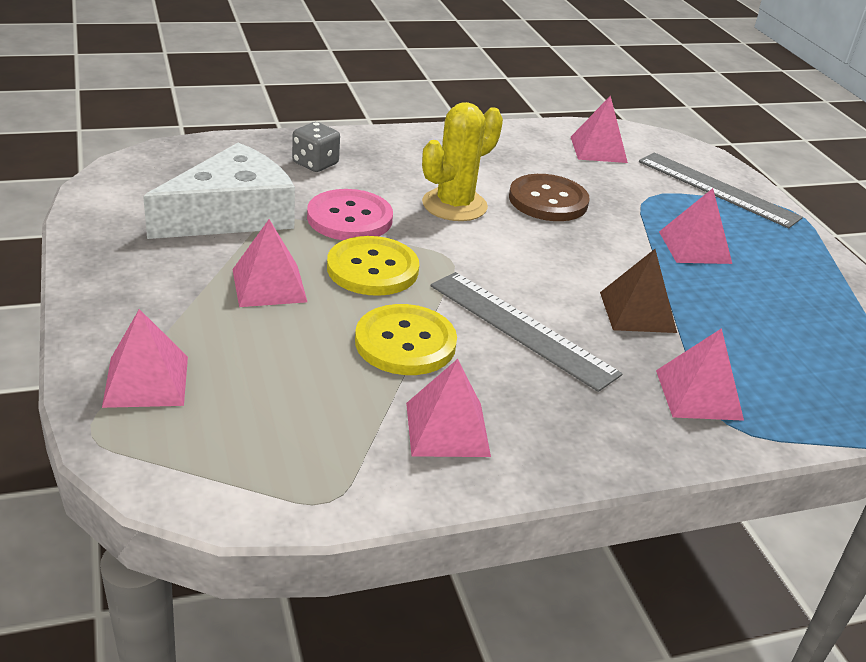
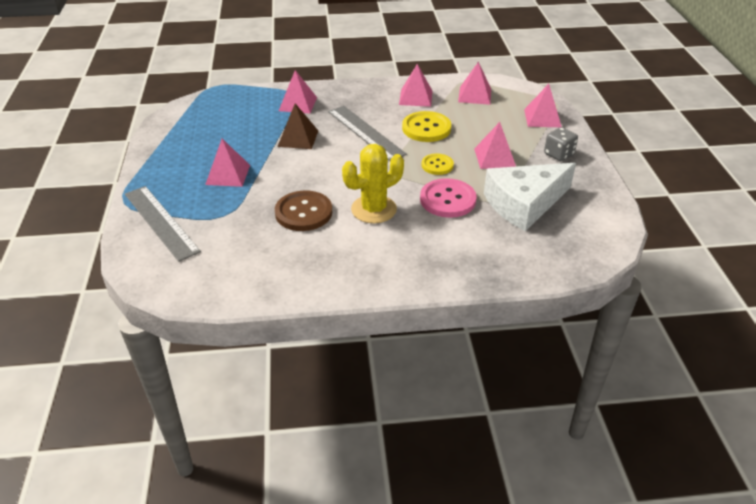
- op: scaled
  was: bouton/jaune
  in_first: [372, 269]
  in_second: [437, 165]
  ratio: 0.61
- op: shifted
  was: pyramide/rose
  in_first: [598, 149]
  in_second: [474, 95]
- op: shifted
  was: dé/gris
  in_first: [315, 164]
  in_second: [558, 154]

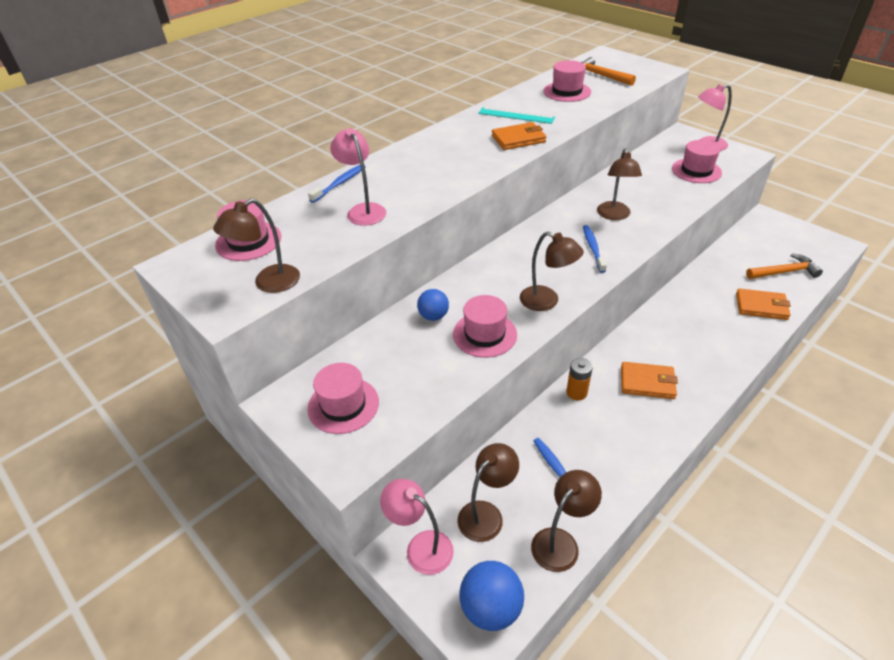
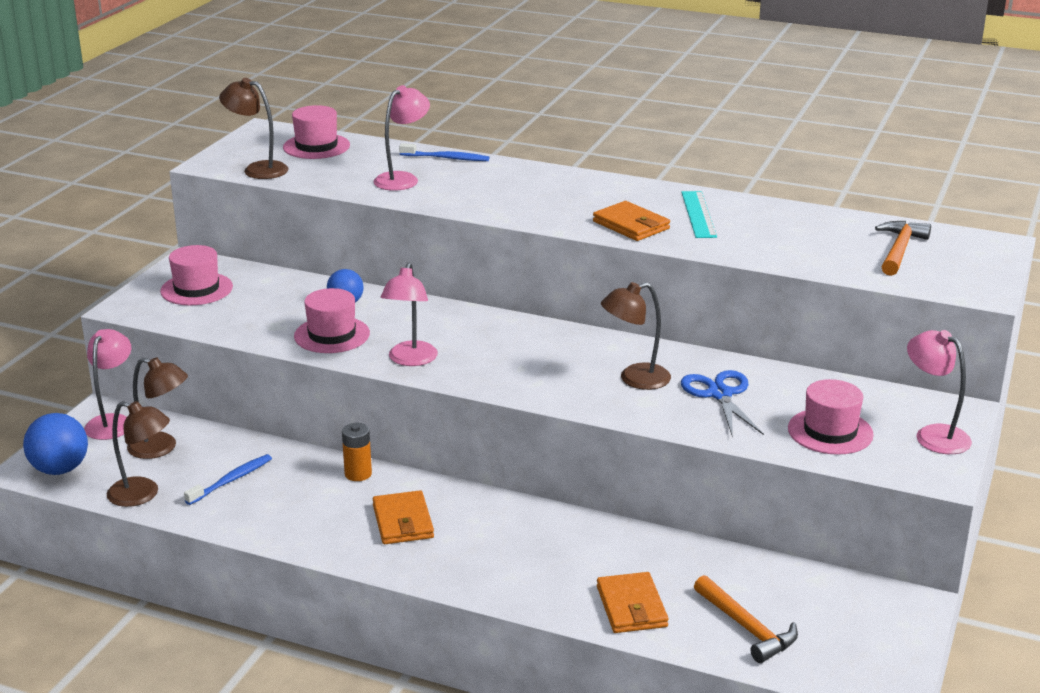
- op: repainted
  was: lampe/marron
  now: lampe/rose
  in_first: [546, 301]
  in_second: [410, 360]
- op: new
  now: ciseaux/bleu
  in_second: [720, 394]
- op: gone
  was: chapeau/rose
  in_first: [567, 92]
- op: gone
  was: brosse à dents/bleu
  in_first: [593, 248]

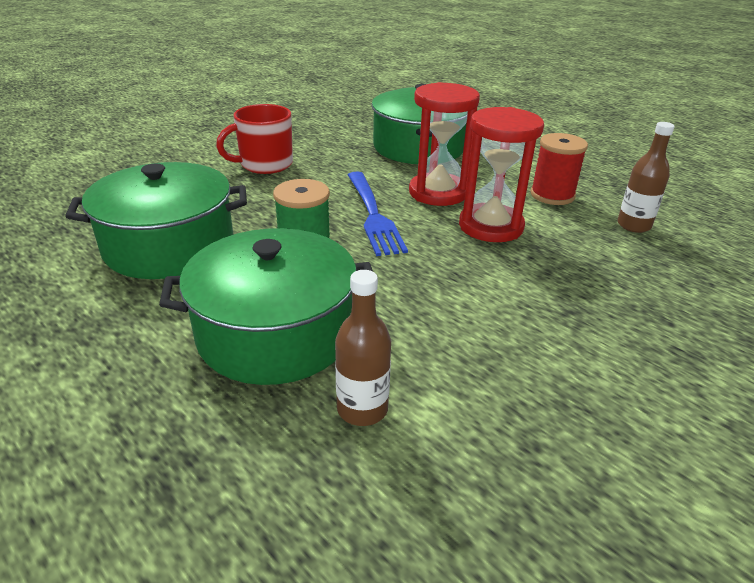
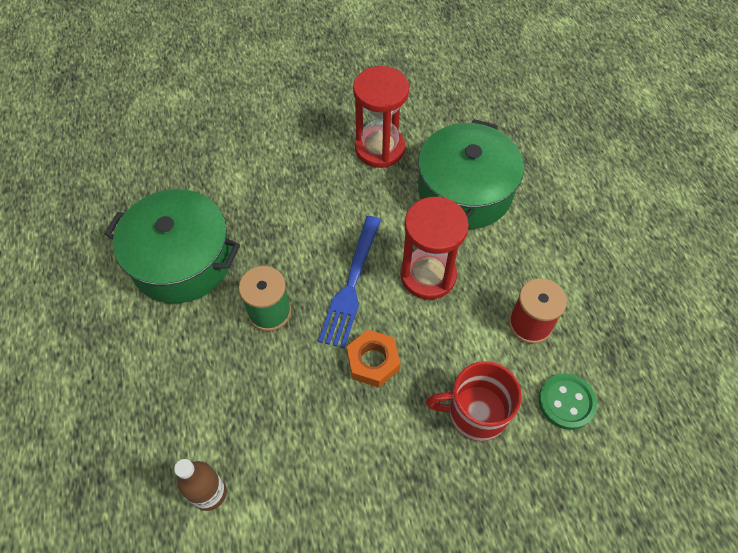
- op: new
  now: écrou/orange
  in_second: [373, 361]
- op: shifted
  was: sablier/rouge
  in_first: [490, 226]
  in_second: [379, 148]
- op: shifted
  was: tasse/rouge
  in_first: [265, 164]
  in_second: [475, 412]
- op: swapped
  was: bouteille/marron
  now: bouton/vert
  in_first: [633, 225]
  in_second: [566, 402]
- op: gone
  was: marmite/vert
  in_first: [275, 333]

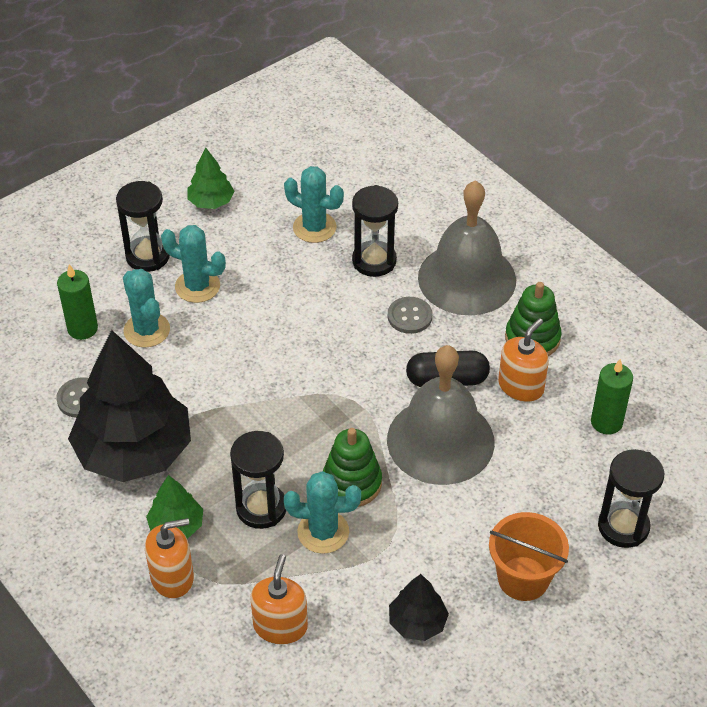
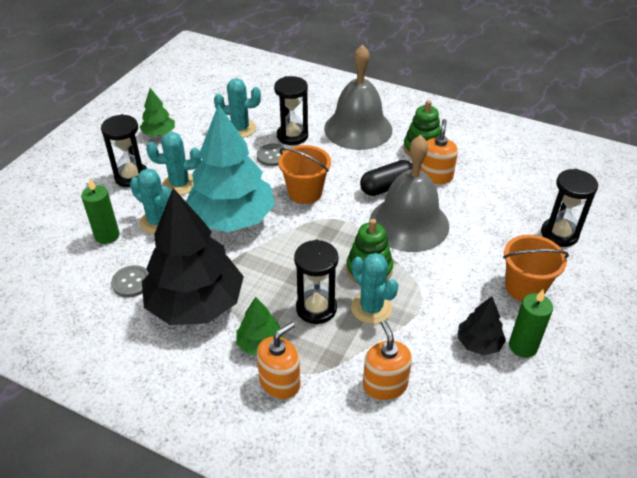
- op: new
  now: arbre/turquoise
  in_second: [232, 218]
- op: shifted
  was: bouton/gris
  in_first: [409, 316]
  in_second: [272, 156]
- op: new
  now: seau/orange
  in_second: [305, 192]
- op: rotated
  was: cactus/turquoise
  in_first: [323, 532]
  in_second: [371, 308]
  clockwise: 75
- op: shifted
  was: bougie/vert
  in_first: [606, 422]
  in_second: [523, 346]

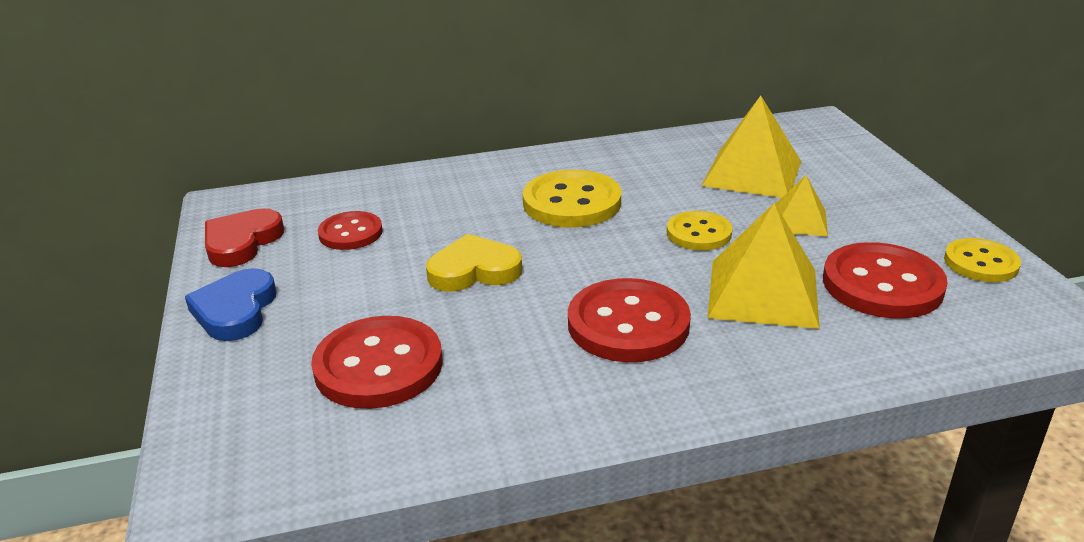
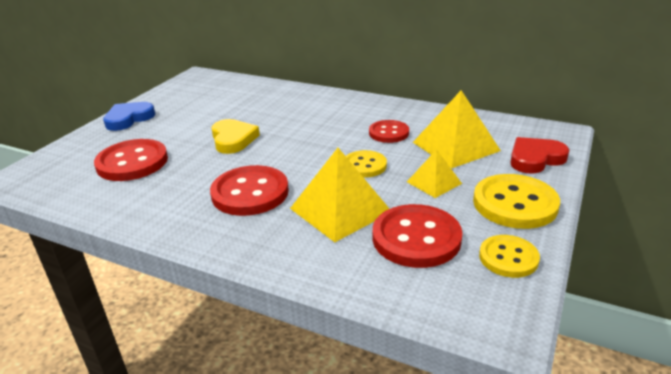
- op: rotated
  was: cœur/jaune
  in_first: [474, 270]
  in_second: [233, 139]
  clockwise: 45
- op: shifted
  was: bouton/rouge
  in_first: [350, 233]
  in_second: [388, 133]
- op: shifted
  was: bouton/jaune
  in_first: [572, 202]
  in_second: [515, 204]
- op: shifted
  was: cœur/rouge
  in_first: [242, 242]
  in_second: [535, 159]

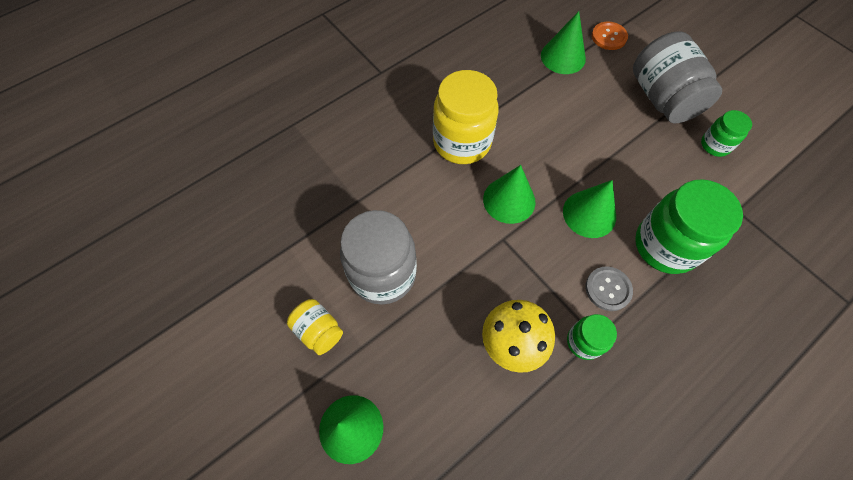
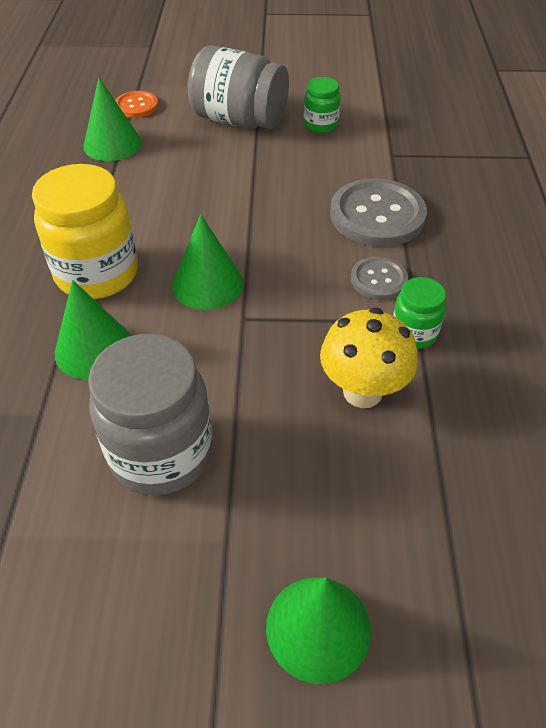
- op: shifted
  was: cône/vert
  in_first: [589, 214]
  in_second: [94, 349]
- op: swapped
  was: bocal/vert
  now: bouton/gris
  in_first: [665, 246]
  in_second: [377, 215]
- op: gone
  was: bocal/jaune
  in_first: [319, 331]

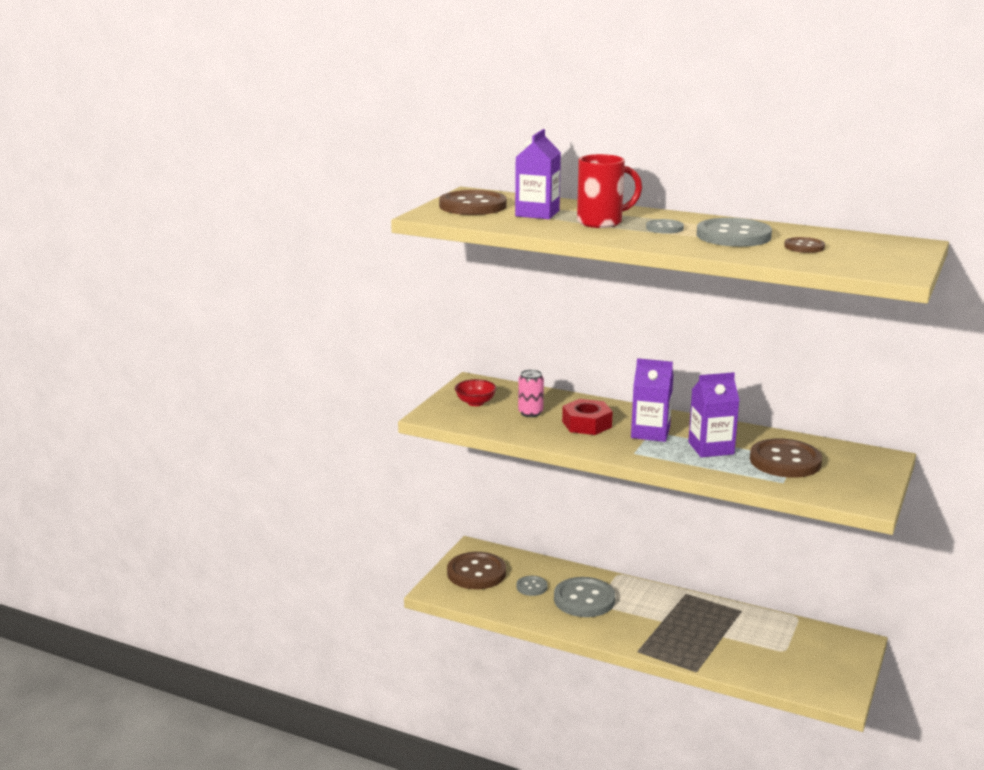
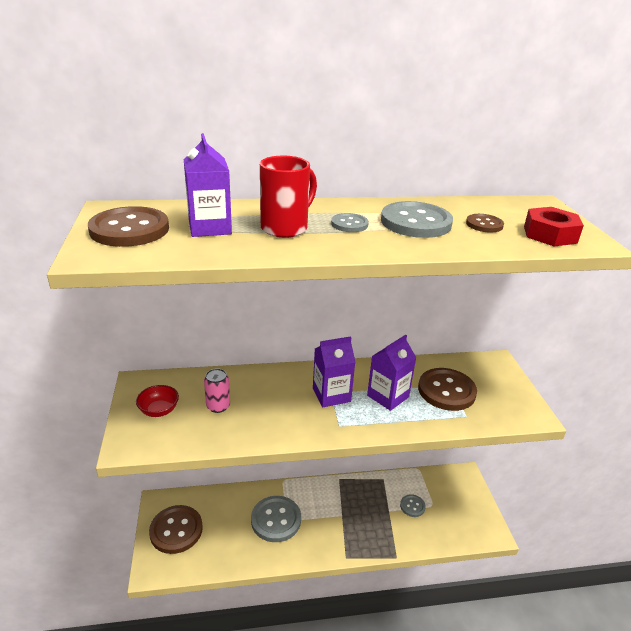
- op: shifted
  was: bouton/gris
  in_first: [531, 587]
  in_second: [412, 506]
- op: shifted
  was: écrou/rouge
  in_first: [586, 424]
  in_second: [549, 234]

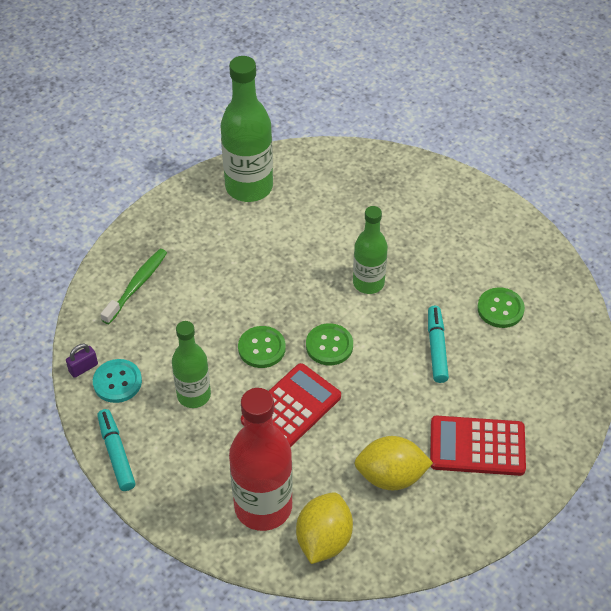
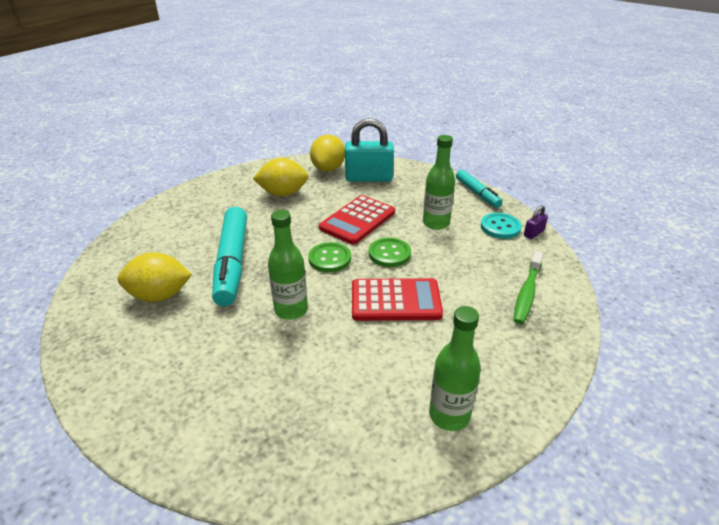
- op: swapped
  was: bouton/vert
  now: citron/jaune
  in_first: [500, 309]
  in_second: [160, 295]
- op: scaled
  was: feutre/turquoise
  in_first: [436, 348]
  in_second: [232, 262]
  ratio: 1.76
- op: swapped
  was: bouteille/rouge
  now: cadenas/turquoise
  in_first: [263, 506]
  in_second: [369, 178]
- op: shifted
  was: calculatrice/rouge
  in_first: [477, 446]
  in_second: [395, 300]
- op: scaled
  was: bouteille/vert
  in_first: [249, 187]
  in_second: [449, 415]
  ratio: 0.62

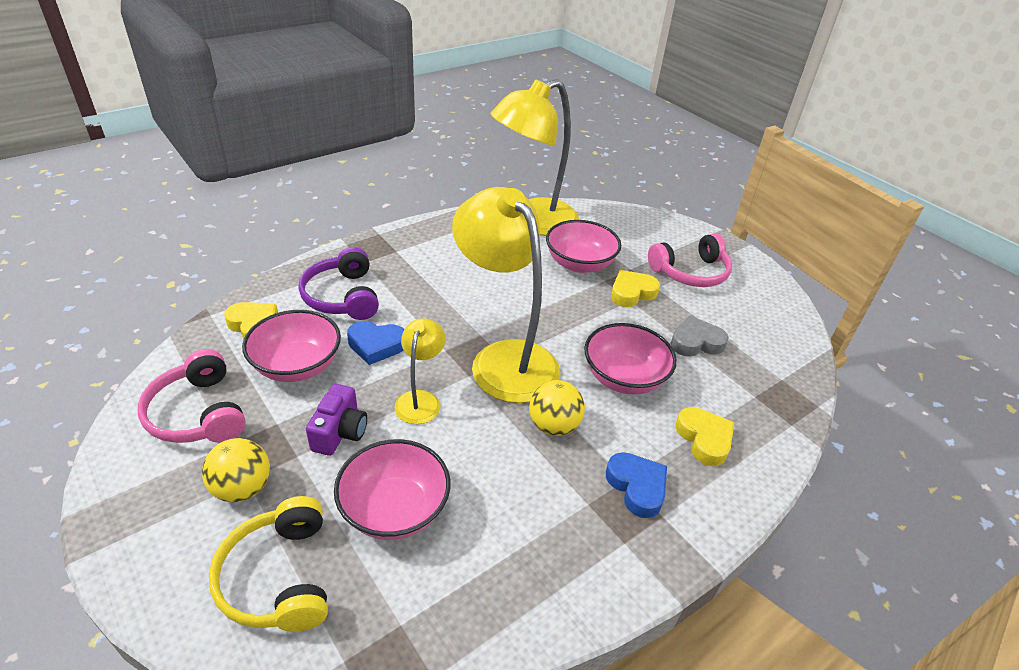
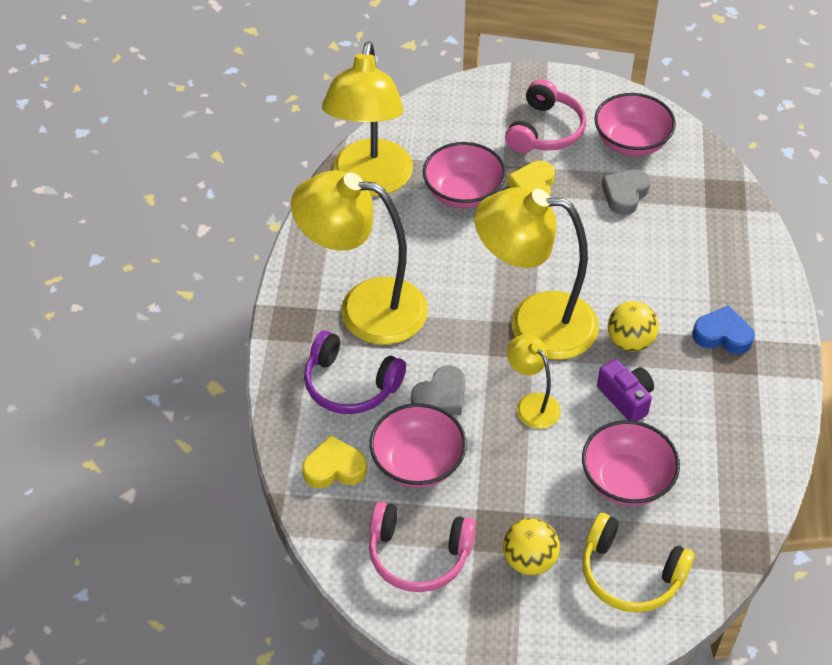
- op: new
  now: lampe/jaune
  in_second: [365, 308]
- op: repainted
  was: cœur/bleu
  now: cœur/gris
  in_first: [376, 345]
  in_second: [441, 397]
- op: shifted
  was: bol/rose
  in_first: [624, 378]
  in_second: [631, 142]
- op: shifted
  was: appareil photo/violet
  in_first: [340, 432]
  in_second: [626, 398]
- op: gone
  was: cœur/jaune
  in_first: [704, 439]

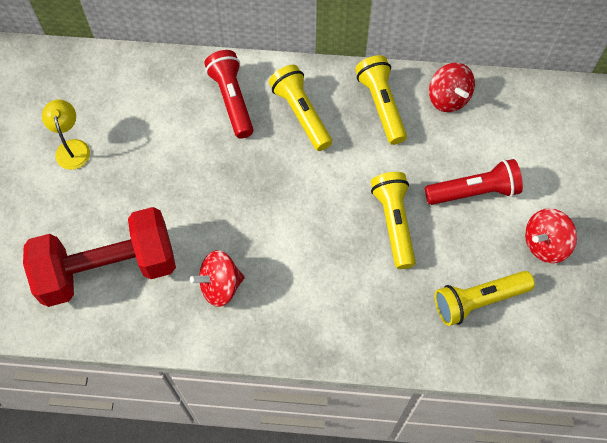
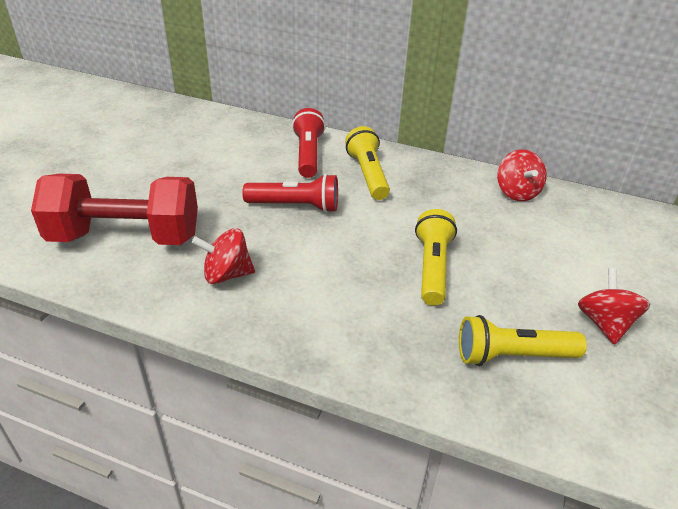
- op: shifted
  was: lampe de poche/rouge
  in_first: [474, 191]
  in_second: [295, 206]
- op: rotated
  was: toupie/rouge
  in_first: [545, 244]
  in_second: [604, 323]
  clockwise: 105
- op: gone
  was: lampe/jaune
  in_first: [72, 147]
- op: gone
  was: lampe de poche/jaune
  in_first: [381, 105]

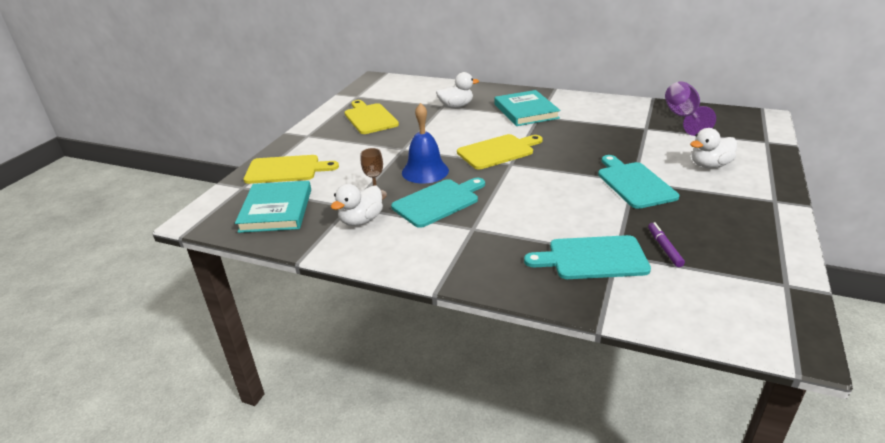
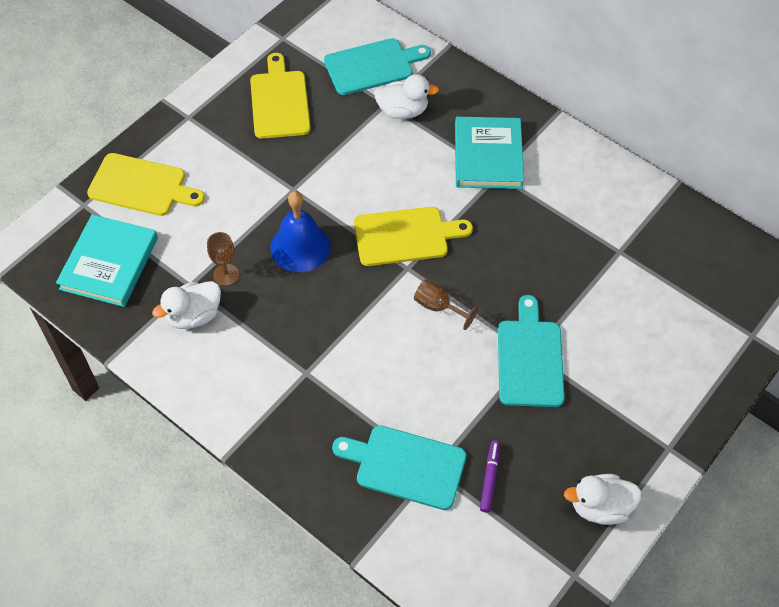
- op: shifted
  was: planche à découper/turquoise
  in_first: [438, 202]
  in_second: [372, 66]
- op: new
  now: verre à pied/marron
  in_second: [438, 307]
- op: shifted
  was: canard/blanc
  in_first: [709, 165]
  in_second: [599, 507]
- op: gone
  was: verre à pied/violet
  in_first: [683, 117]

